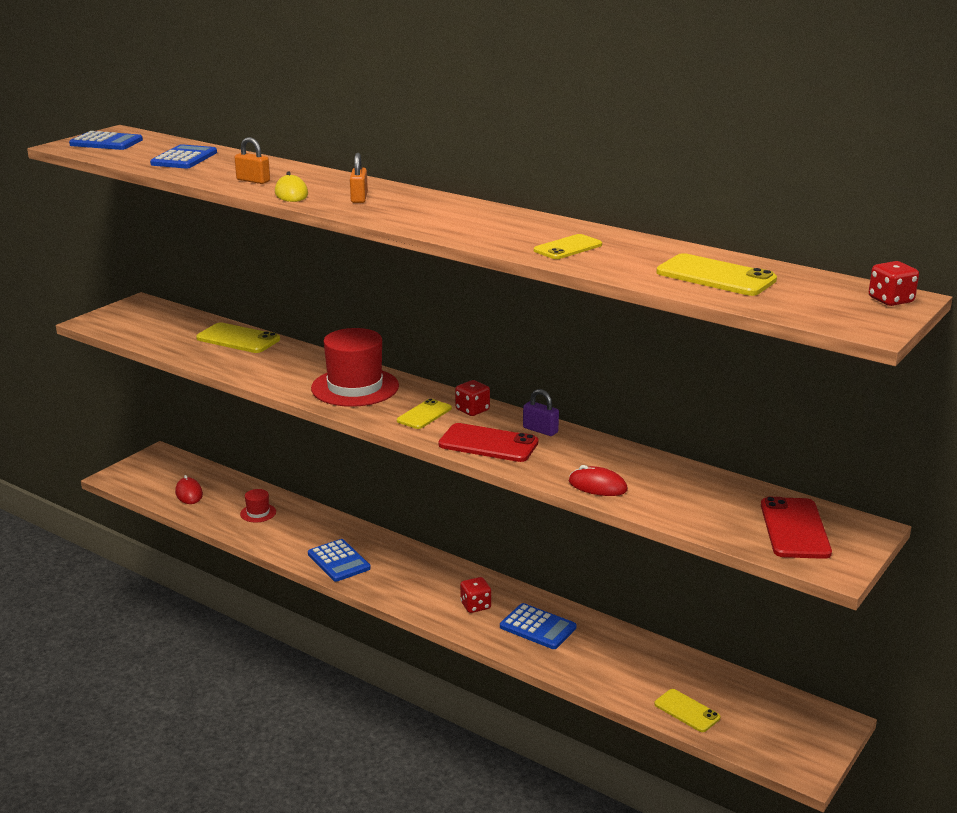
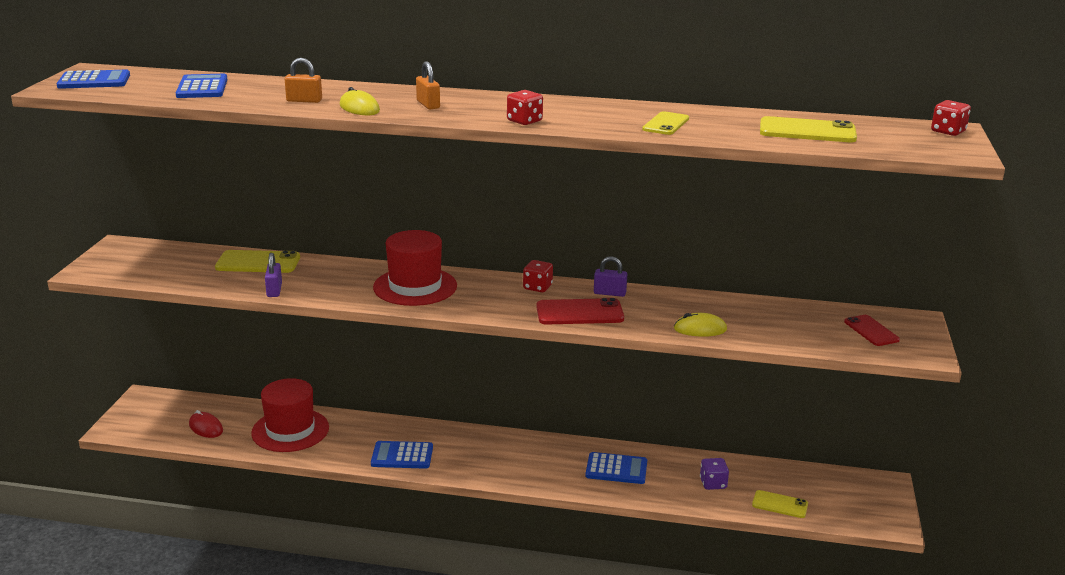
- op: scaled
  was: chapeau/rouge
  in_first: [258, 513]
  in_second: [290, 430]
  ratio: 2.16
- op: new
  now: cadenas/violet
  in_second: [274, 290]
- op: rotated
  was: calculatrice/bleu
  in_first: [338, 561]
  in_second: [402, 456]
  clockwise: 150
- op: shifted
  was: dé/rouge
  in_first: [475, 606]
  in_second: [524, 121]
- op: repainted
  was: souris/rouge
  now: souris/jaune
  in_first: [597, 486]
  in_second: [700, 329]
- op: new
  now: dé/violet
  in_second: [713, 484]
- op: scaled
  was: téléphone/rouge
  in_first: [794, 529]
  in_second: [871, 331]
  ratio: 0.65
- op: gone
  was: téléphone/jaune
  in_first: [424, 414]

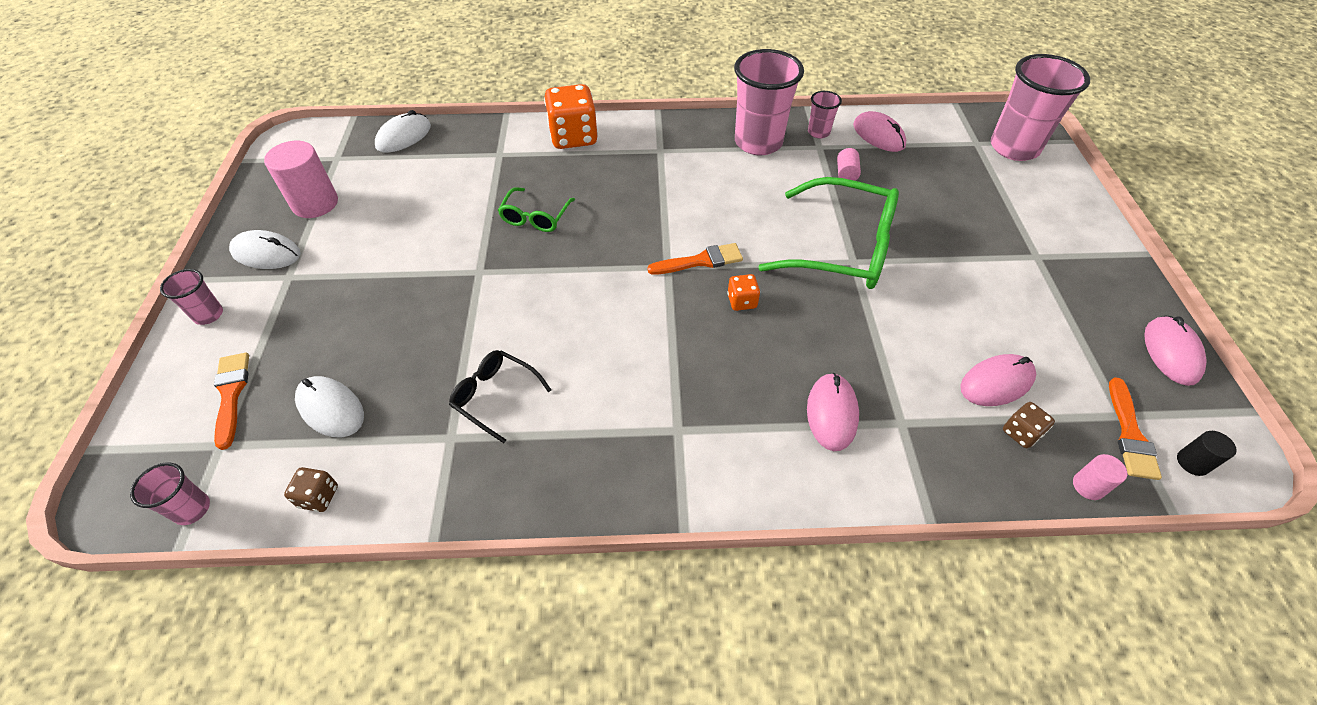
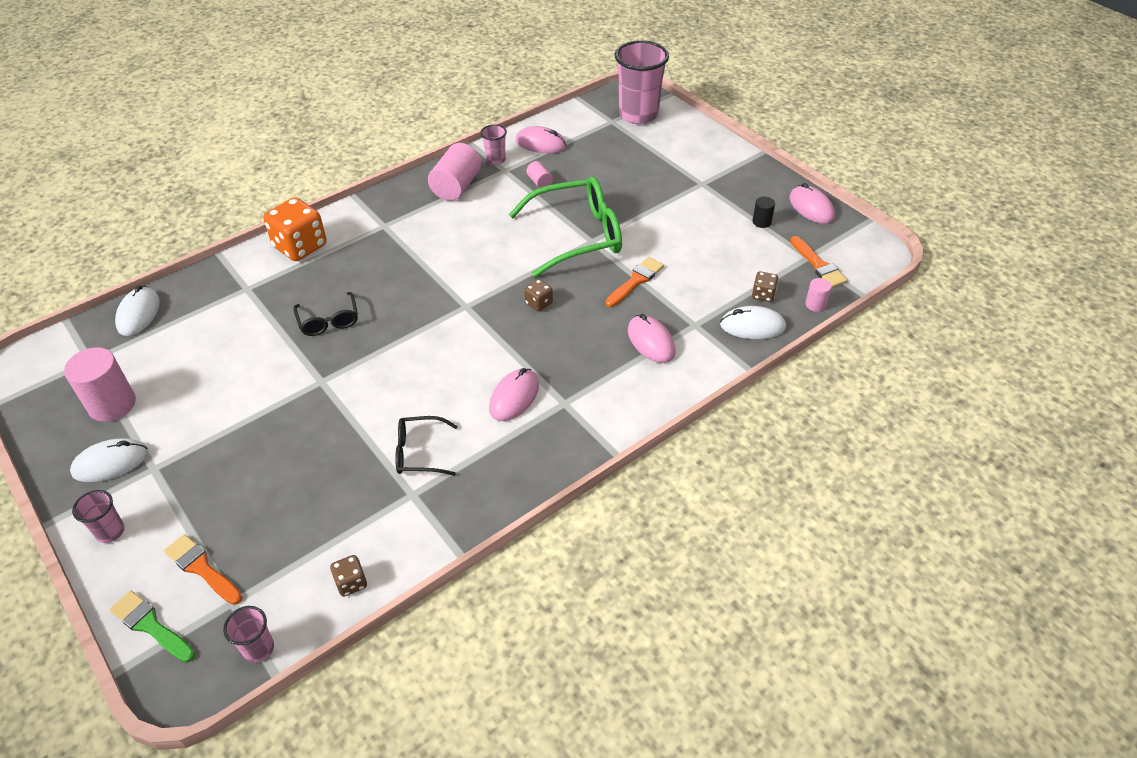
- op: new
  now: pinceau/vert
  in_second: [151, 626]
- op: repainted
  was: lunettes/vert
  now: lunettes/noir
  in_first: [535, 217]
  in_second: [329, 321]
- op: swapped
  was: gobelet/rose
  now: cylindre/rose
  in_first: [758, 142]
  in_second: [456, 186]
- op: shifted
  was: souris/rose
  in_first: [996, 382]
  in_second: [514, 397]
- op: repainted
  was: dé/orange
  now: dé/marron
  in_first: [742, 301]
  in_second: [539, 303]
- op: shifted
  was: pinceau/orange
  in_first: [700, 261]
  in_second: [635, 281]
- op: shifted
  was: souris/blanc
  in_first: [330, 409]
  in_second: [752, 326]
- op: shifted
  was: cylindre/noir
  in_first: [1192, 462]
  in_second: [761, 222]

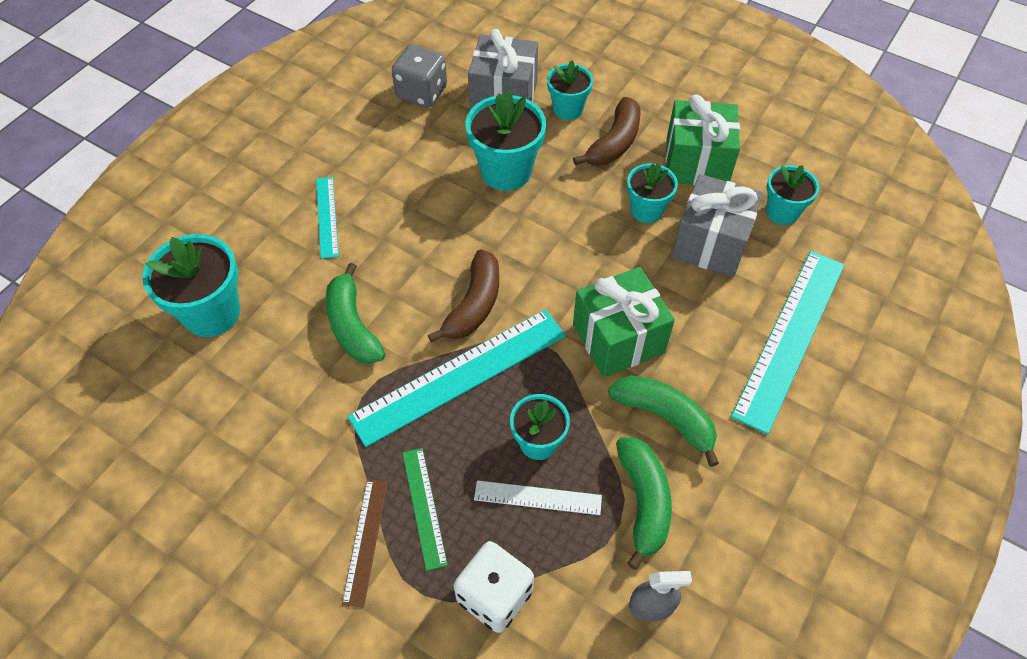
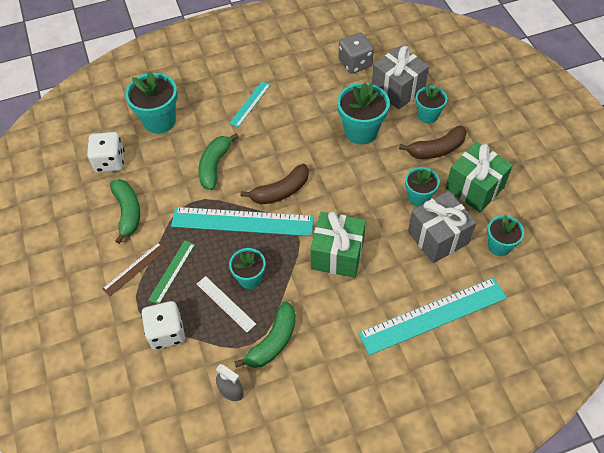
- op: new
  now: dé/blanc
  in_second: [110, 162]
- op: shifted
  was: banane/vert
  in_first: [665, 418]
  in_second: [128, 212]

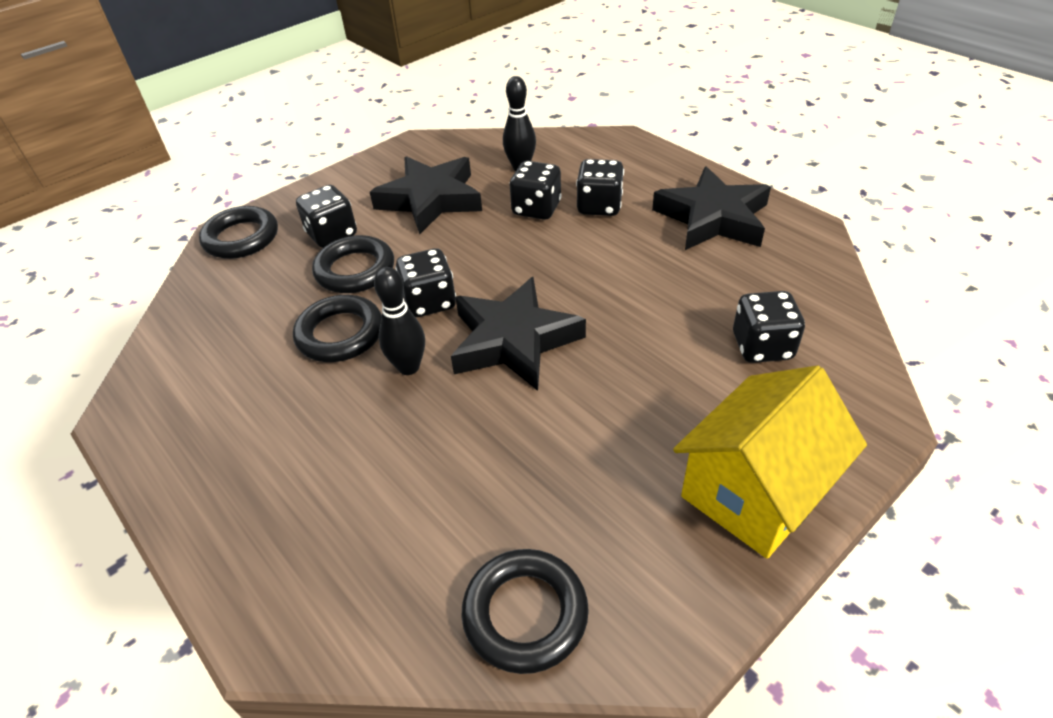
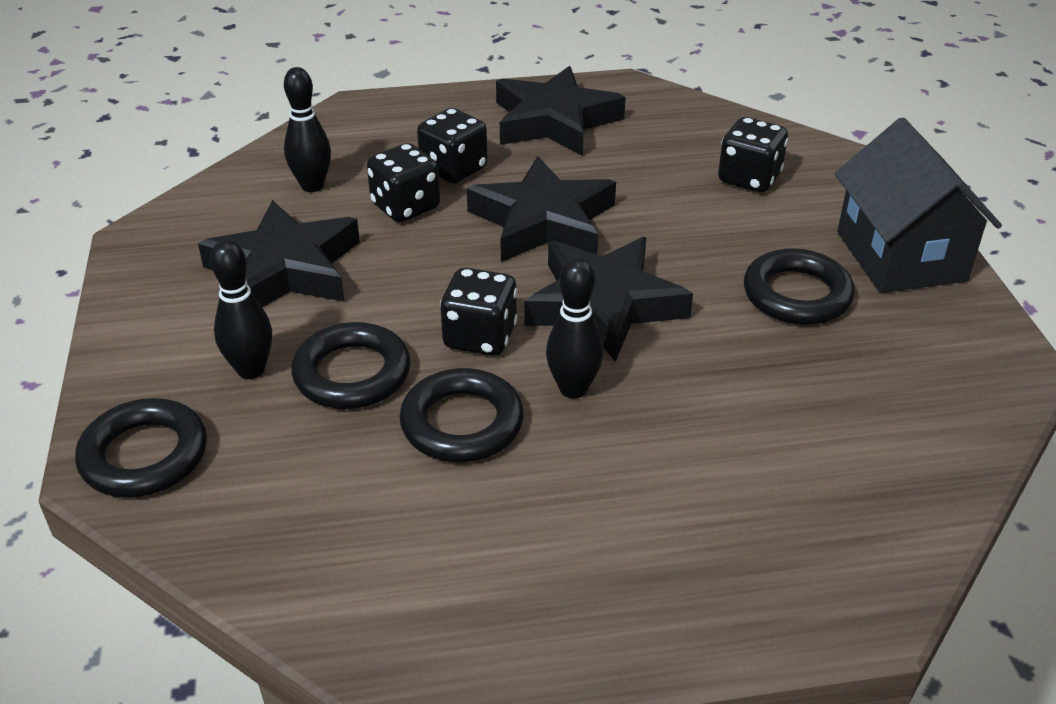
- op: swapped
  was: dé/noir
  now: quille/noir
  in_first: [332, 234]
  in_second: [251, 370]
- op: new
  now: étoile/noir
  in_second: [543, 222]
- op: shifted
  was: anneau/noir
  in_first: [525, 614]
  in_second: [797, 294]
- op: repainted
  was: maison/jaune
  now: maison/noir
  in_first: [755, 491]
  in_second: [900, 256]

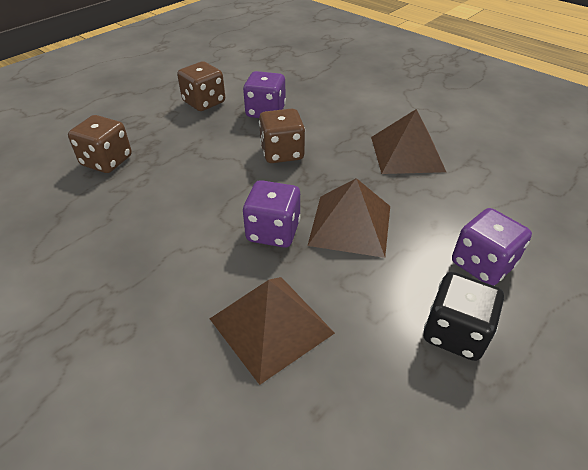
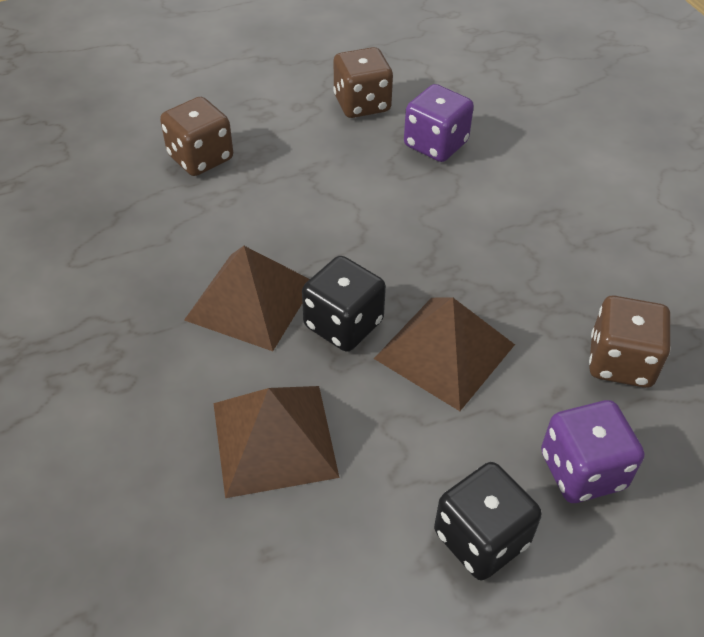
- op: shifted
  was: pyramide/marron
  in_first: [407, 153]
  in_second: [251, 300]
- op: repainted
  was: dé/violet
  now: dé/noir
  in_first: [273, 231]
  in_second: [343, 324]
- op: shifted
  was: dé/marron
  in_first: [282, 153]
  in_second: [620, 362]

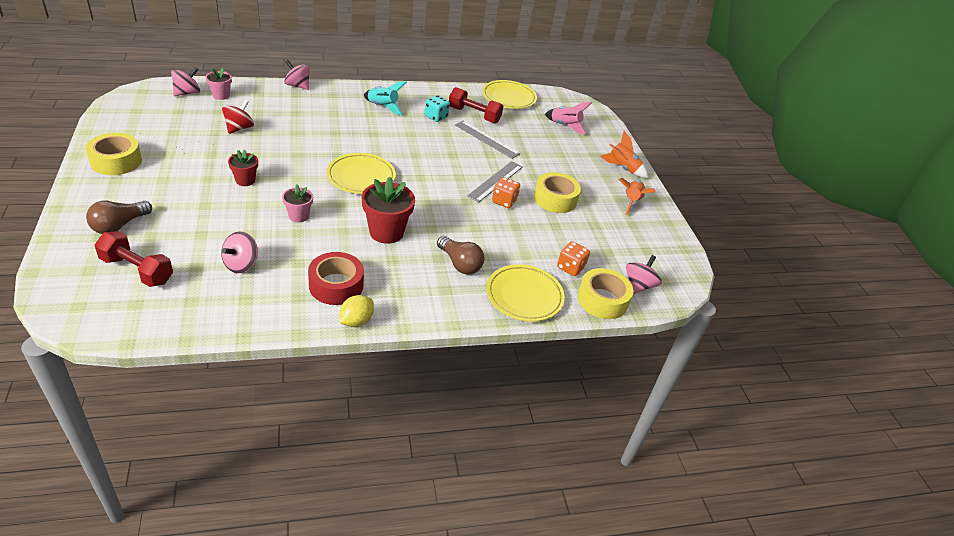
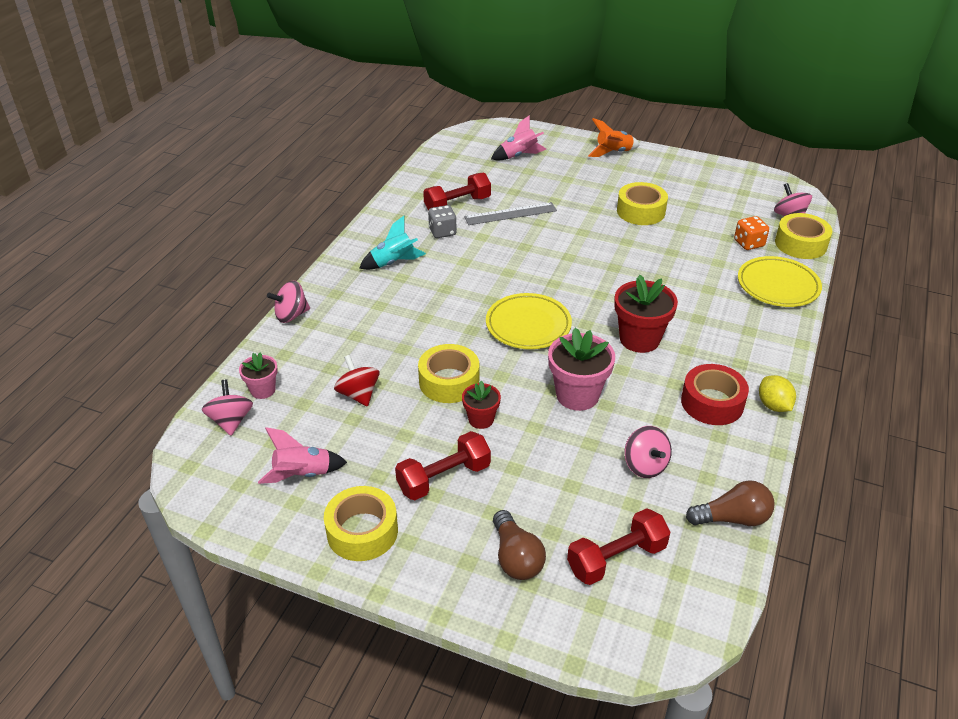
- op: new
  now: fusée/rose
  in_second: [302, 475]
- op: new
  now: haltère/rouge
  in_second: [444, 478]
- op: new
  now: ruban adhésif/jaune
  in_second: [449, 381]
- op: repainted
  was: dé/turquoise
  now: dé/gris
  in_first: [436, 117]
  in_second: [442, 232]
- op: scaled
  was: pot de fleurs/rose
  in_first: [299, 216]
  in_second: [577, 395]
  ratio: 1.74
- op: shifted
  was: ampoule/marron
  in_first: [460, 264]
  in_second: [732, 518]
- op: gone
  was: règle/gris
  in_first: [495, 181]
- op: gone
  was: assiette/jaune
  in_first: [508, 98]
- op: gone
  was: dé/orange
  in_first: [504, 201]
- op: gone
  was: fusée/orange
  in_first: [631, 202]

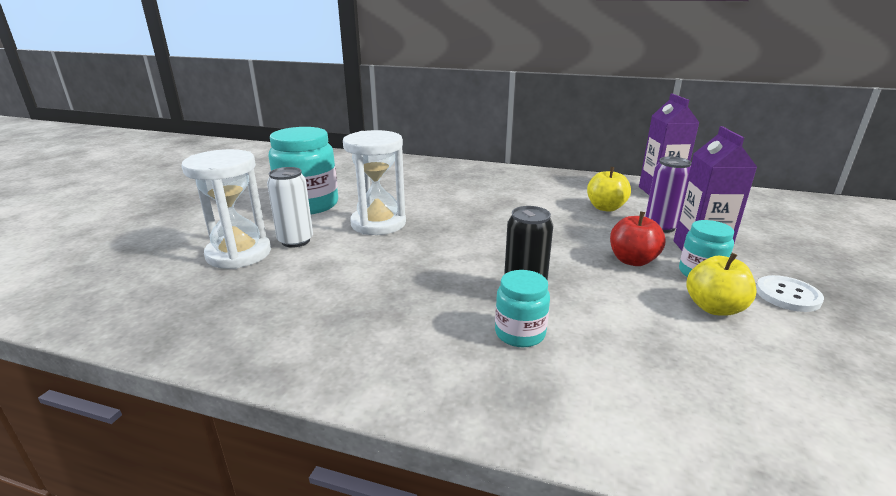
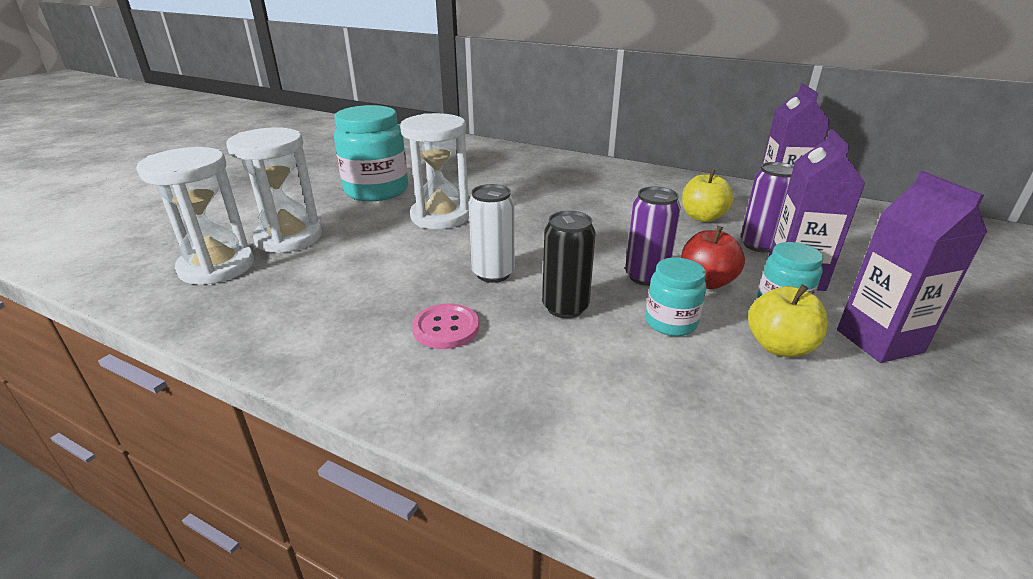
- op: new
  now: sablier/blanc
  in_second: [217, 267]
- op: new
  now: bouton/rose
  in_second: [446, 328]
- op: shifted
  was: canette/blanc
  in_first: [296, 241]
  in_second: [493, 273]
- op: new
  now: canette/violet
  in_second: [646, 276]
- op: shifted
  was: bocal/turquoise
  in_first: [520, 333]
  in_second: [670, 322]
- op: swapped
  was: bouton/blanc
  now: brique de lait/violet
  in_first: [787, 295]
  in_second: [879, 341]

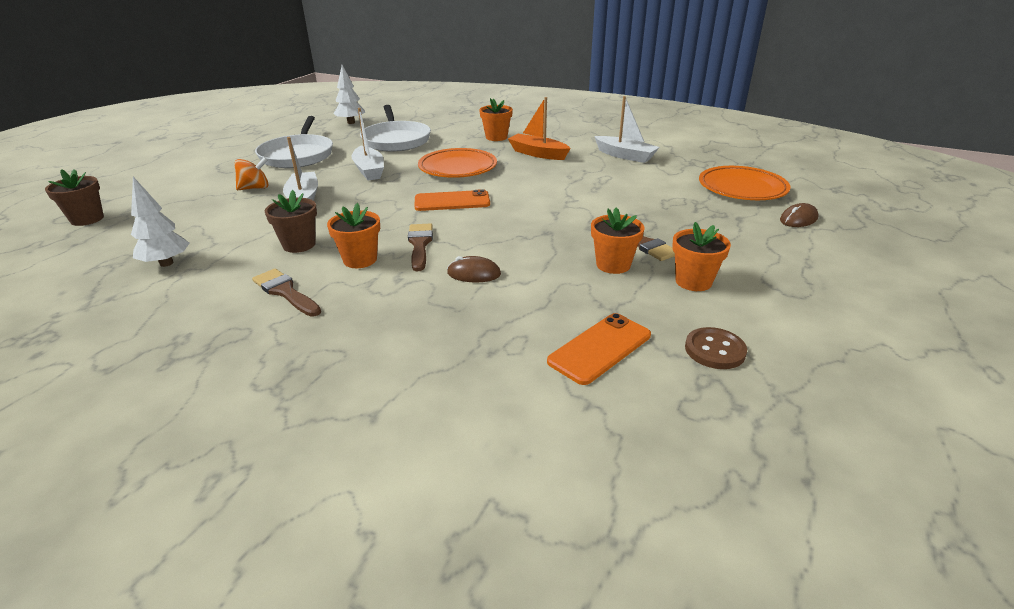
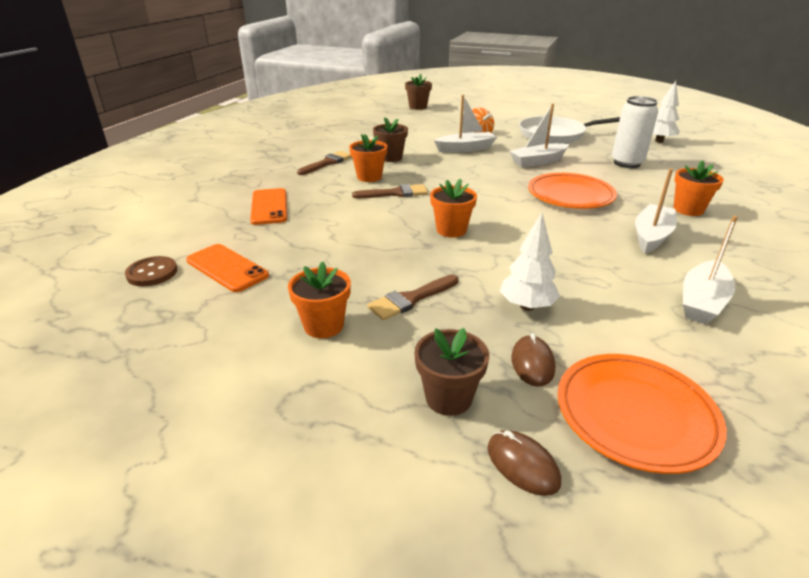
- op: shifted
  was: bouton/marron
  in_first: [714, 350]
  in_second: [152, 273]
- op: shifted
  was: téléphone/orange
  in_first: [452, 201]
  in_second: [269, 207]
- op: new
  now: pot de fleurs/marron
  in_second: [448, 398]
- op: shifted
  was: pot de fleurs/orange
  in_first: [613, 265]
  in_second: [451, 230]
- op: shifted
  was: arbre/blanc
  in_first: [166, 263]
  in_second: [527, 306]
- op: shifted
  was: souris/marron
  in_first: [474, 273]
  in_second: [532, 363]
- op: swapped
  was: poêle/blanc
  now: canette/blanc
  in_first: [396, 140]
  in_second: [626, 163]
- op: repainted
  was: bateau/orange
  now: bateau/blanc
  in_first: [538, 154]
  in_second: [651, 236]

